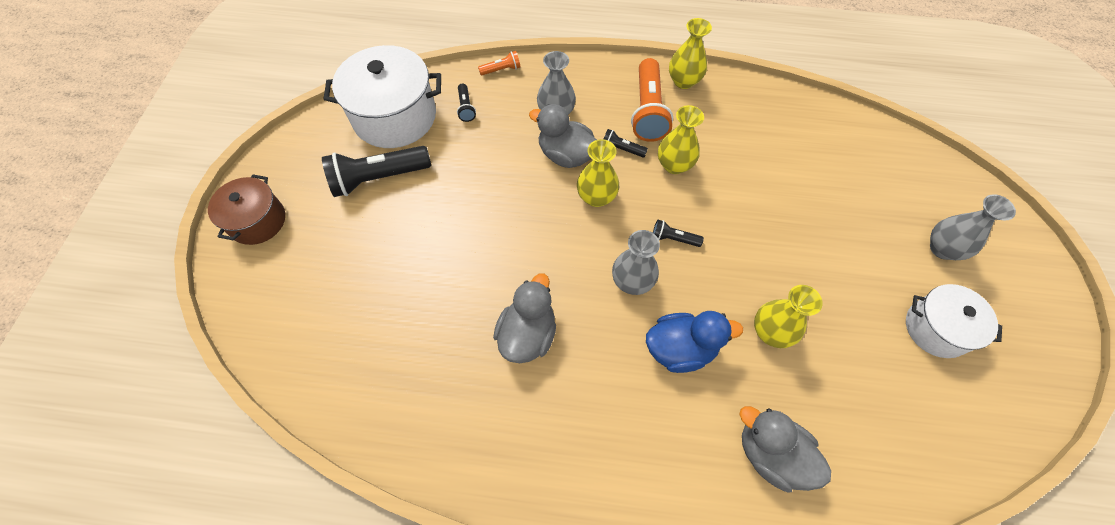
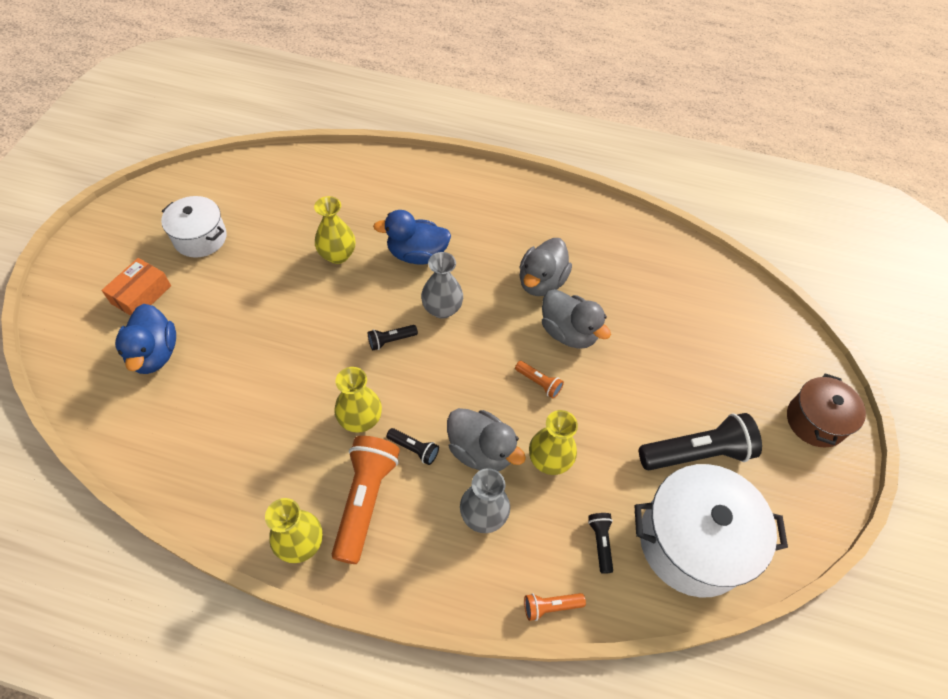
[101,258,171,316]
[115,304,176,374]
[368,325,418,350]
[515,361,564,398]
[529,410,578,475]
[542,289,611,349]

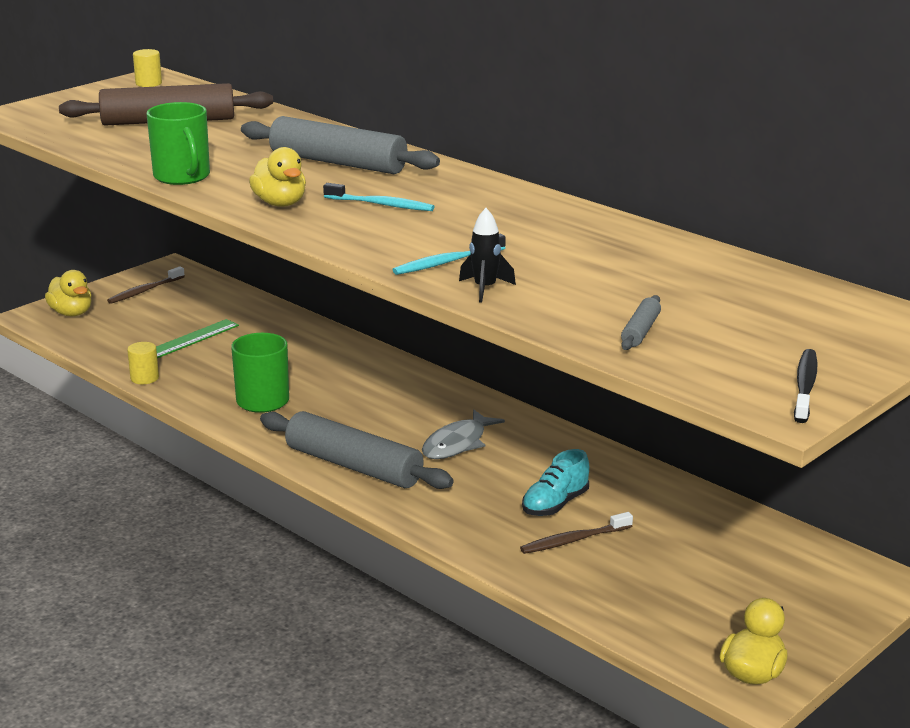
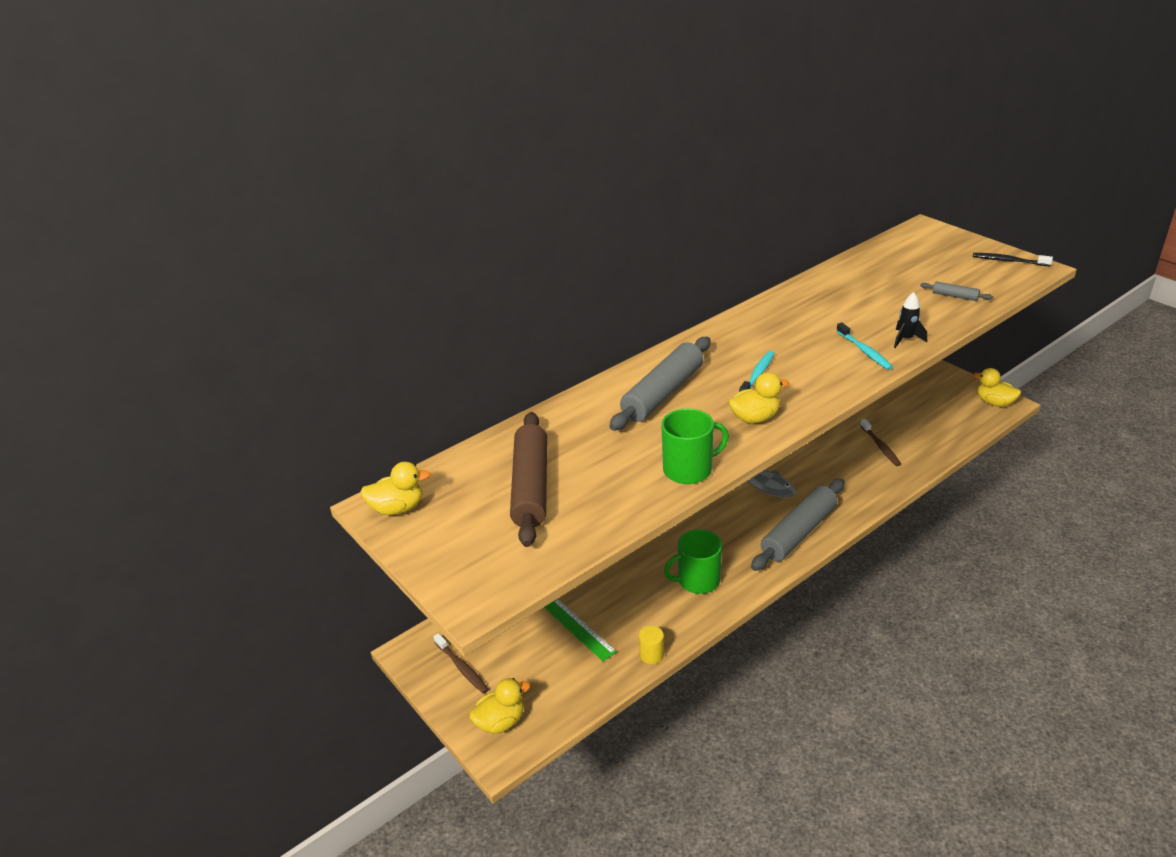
[360,462,430,515]
[522,449,589,516] (first image)

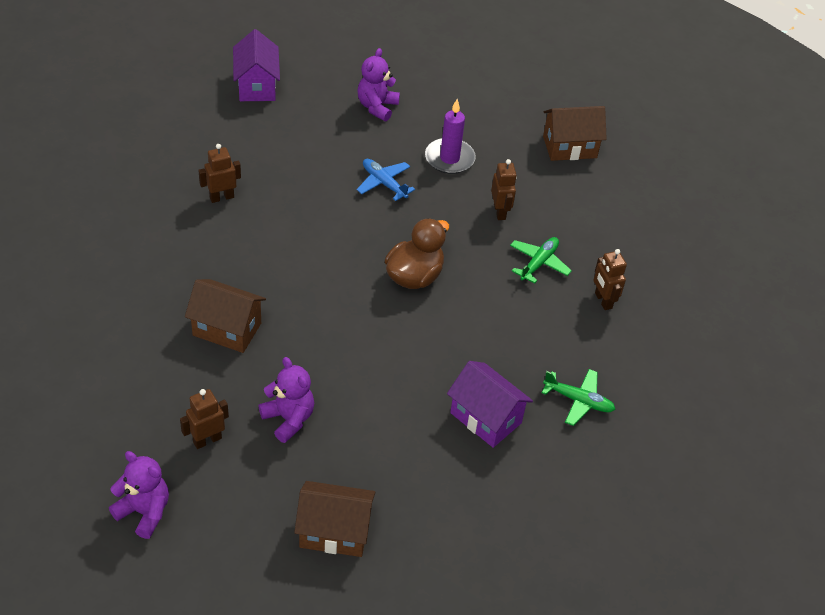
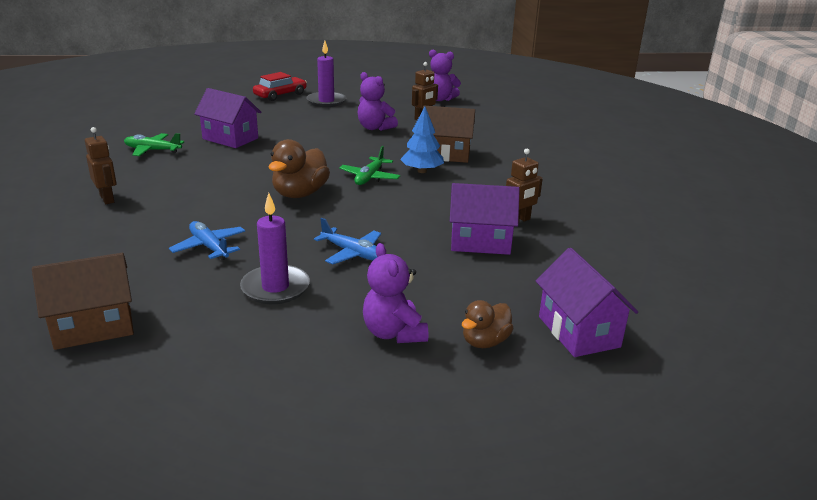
[169,221,245,260]
[253,72,307,101]
[306,41,346,107]
[339,146,400,185]
[363,243,428,343]
[400,106,444,173]
[450,183,520,255]
[462,300,514,348]

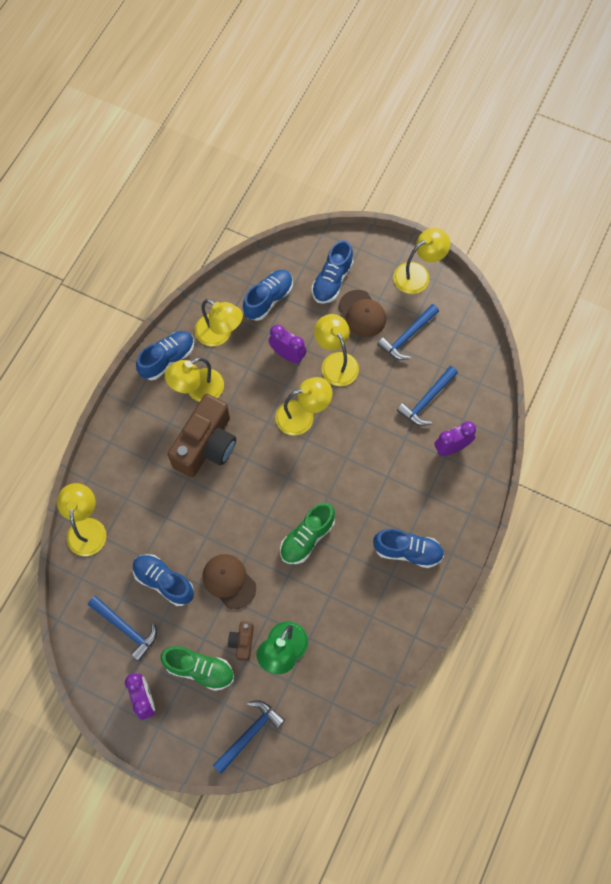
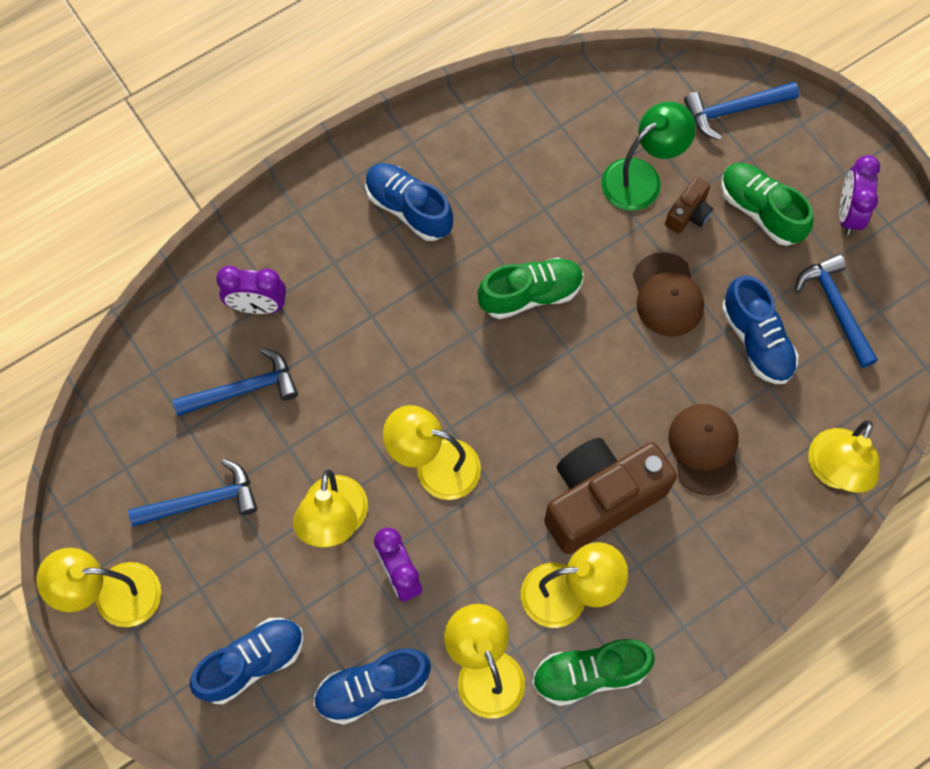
[532,639,655,706]
[669,404,739,495]

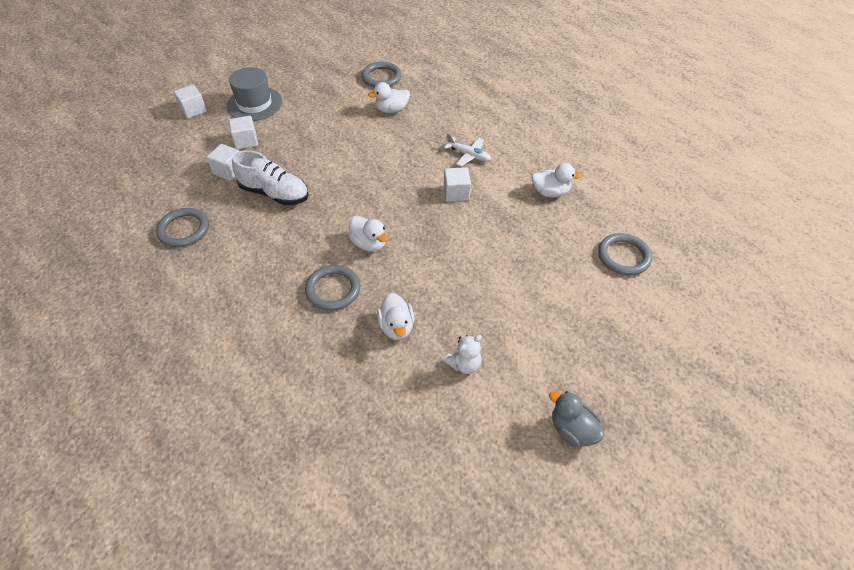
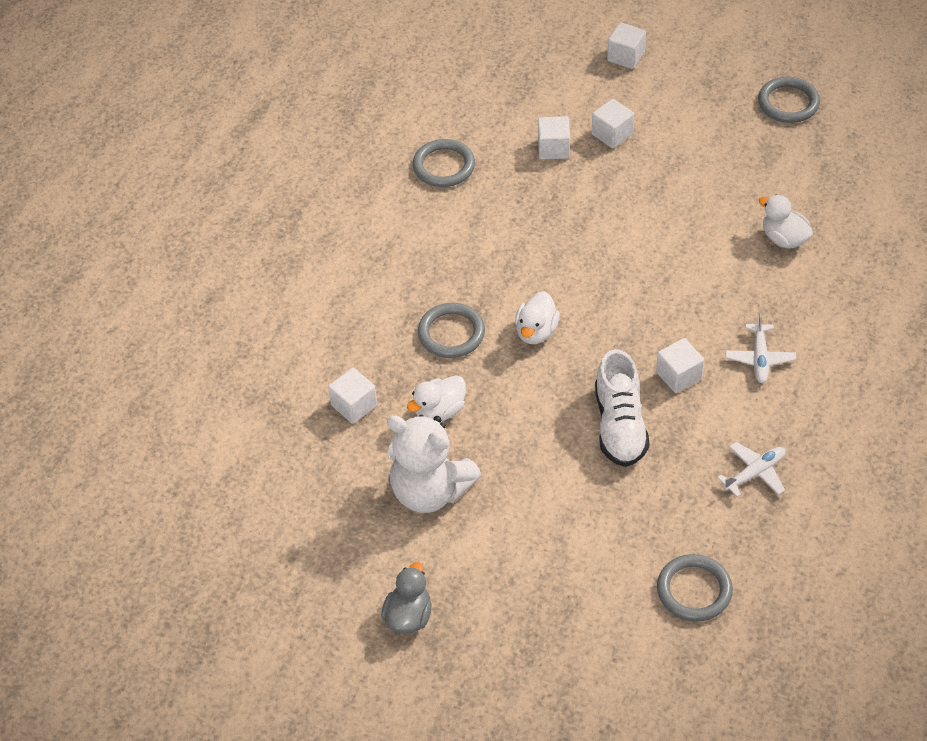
[328,368,377,424]
[387,415,482,513]
[595,349,649,467]
[717,442,786,497]
[758,77,820,123]
[227,67,283,121] (first image)

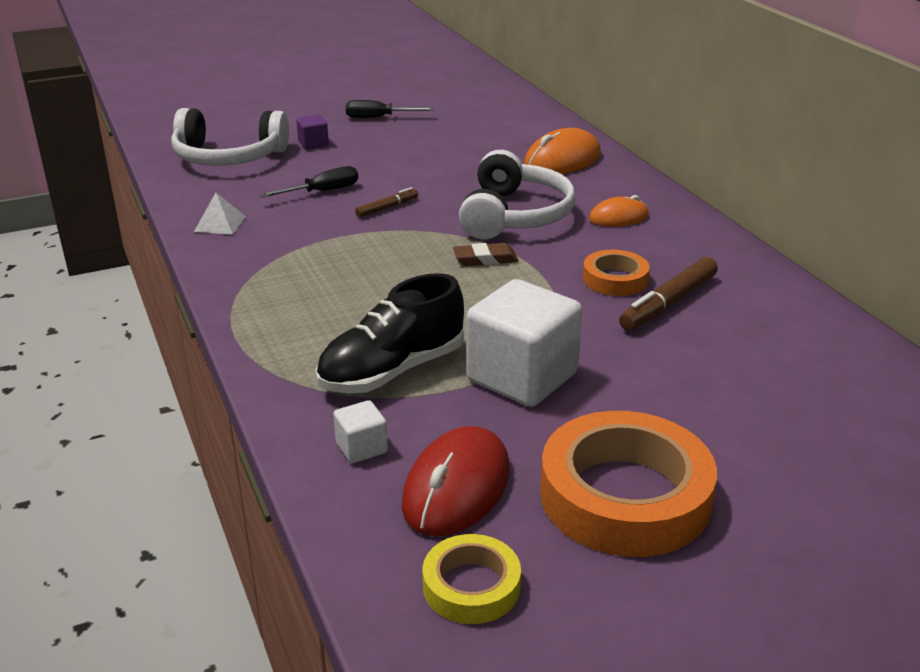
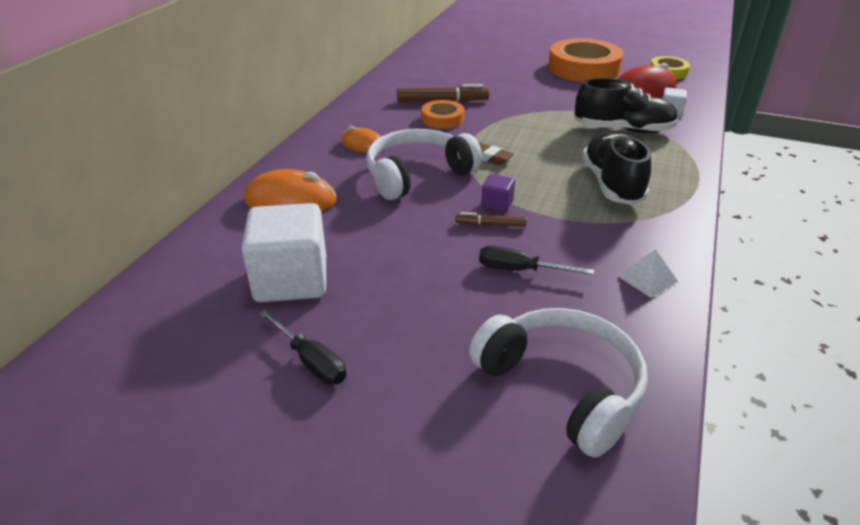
[242,203,326,302]
[481,174,515,213]
[582,132,651,205]

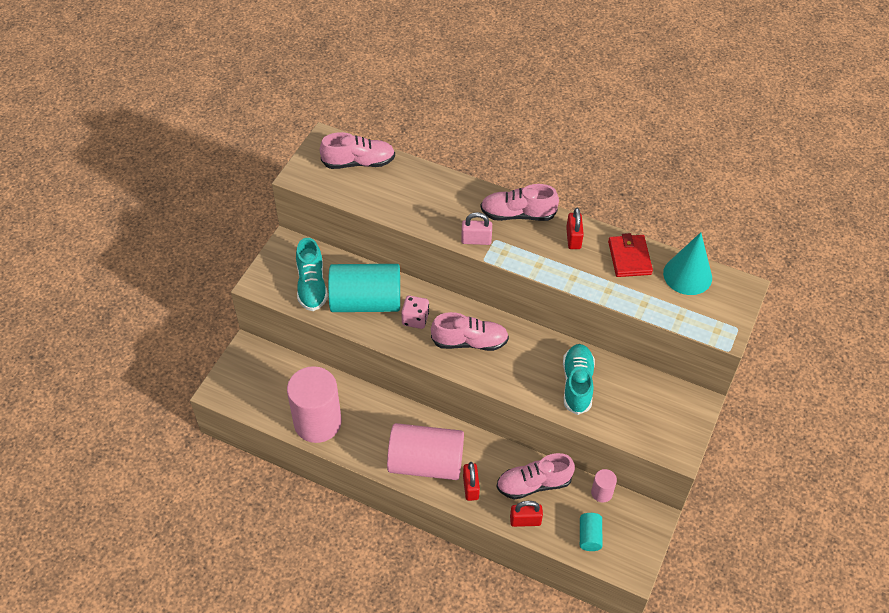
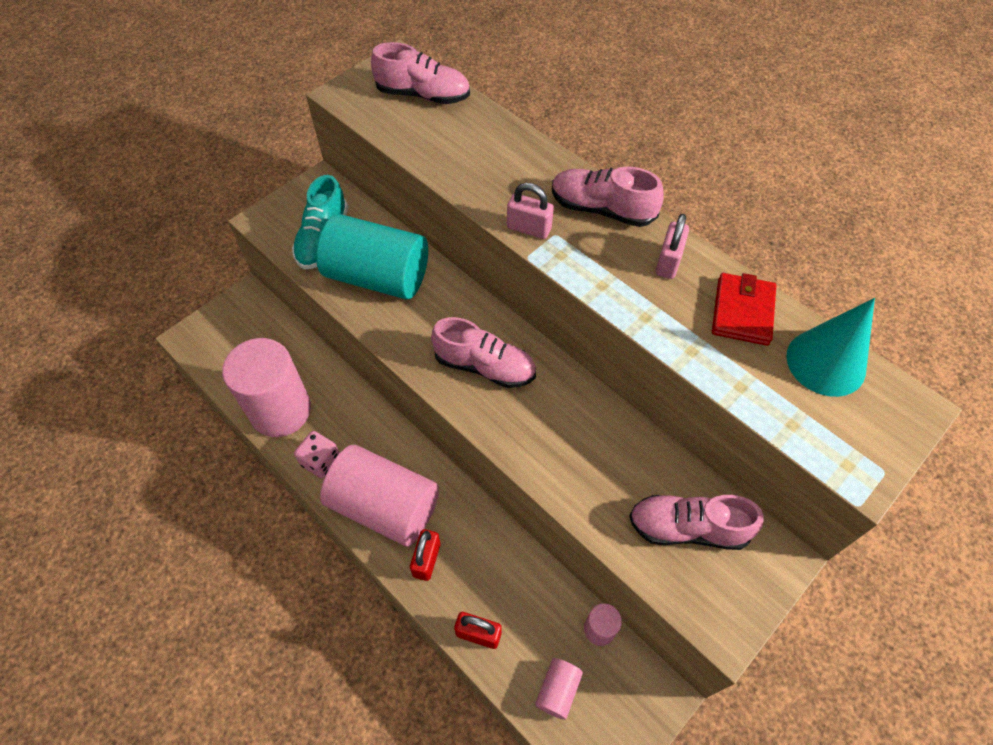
[294,431,340,478]
[535,658,583,720]
[629,495,764,550]
[655,214,689,279]
[563,344,595,415] (first image)

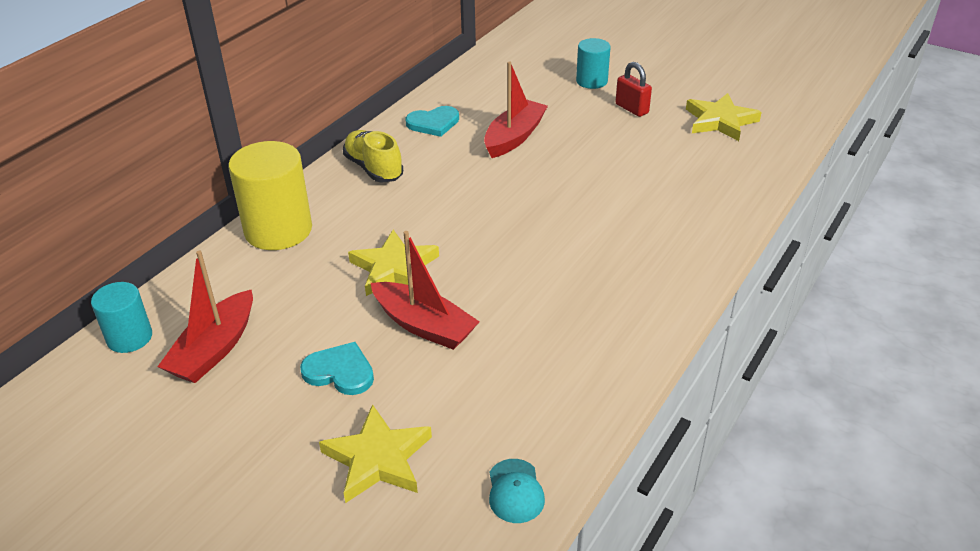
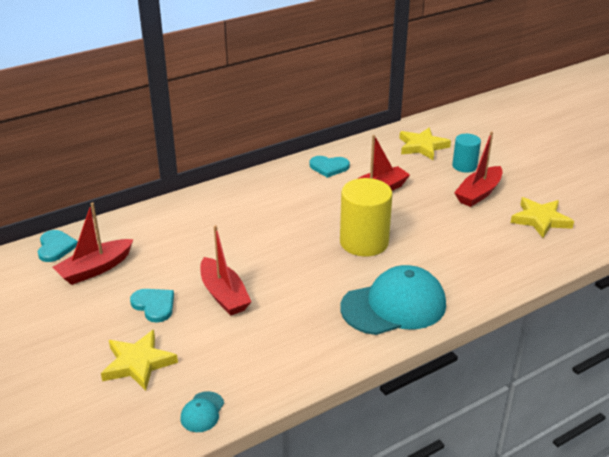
[38,230,78,262]
[340,178,393,256]
[340,265,446,335]
[399,128,451,160]
[454,132,503,207]
[343,130,403,183] (first image)

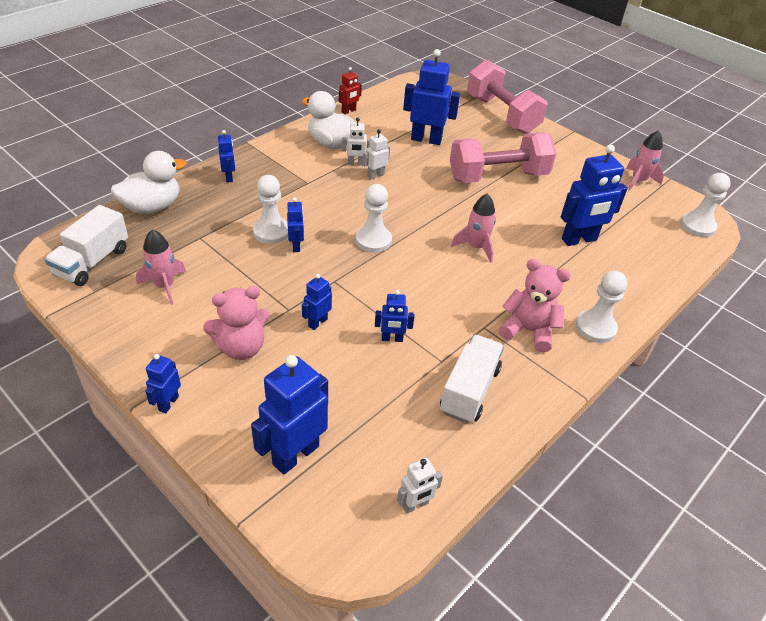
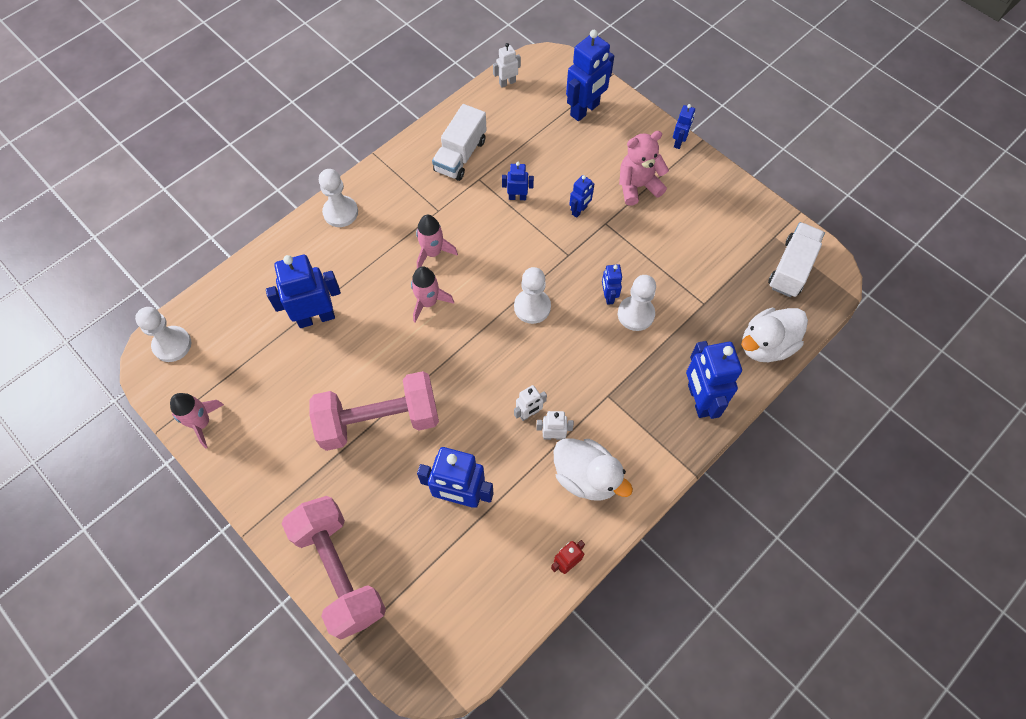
[416,215,458,268]
[686,341,742,419]
[499,259,571,353] (first image)

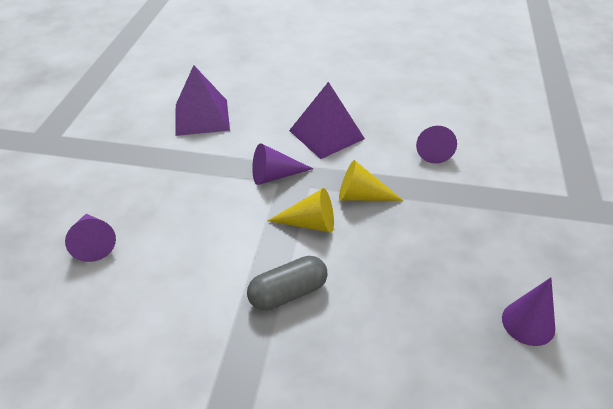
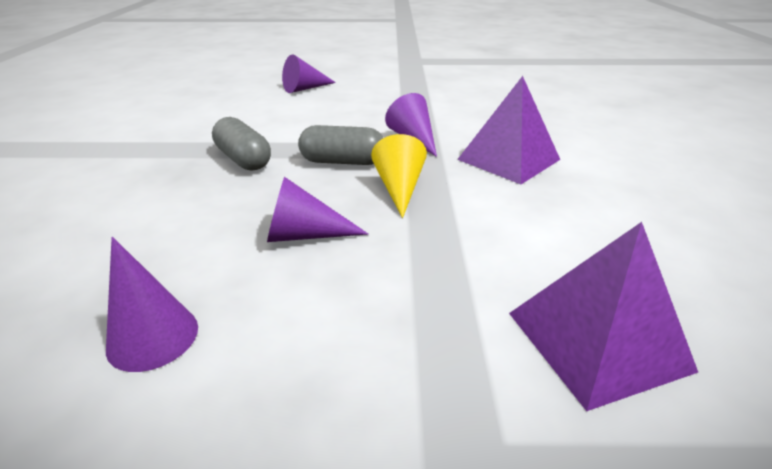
[267,177,368,242]
[298,125,383,165]
[509,222,698,411]

